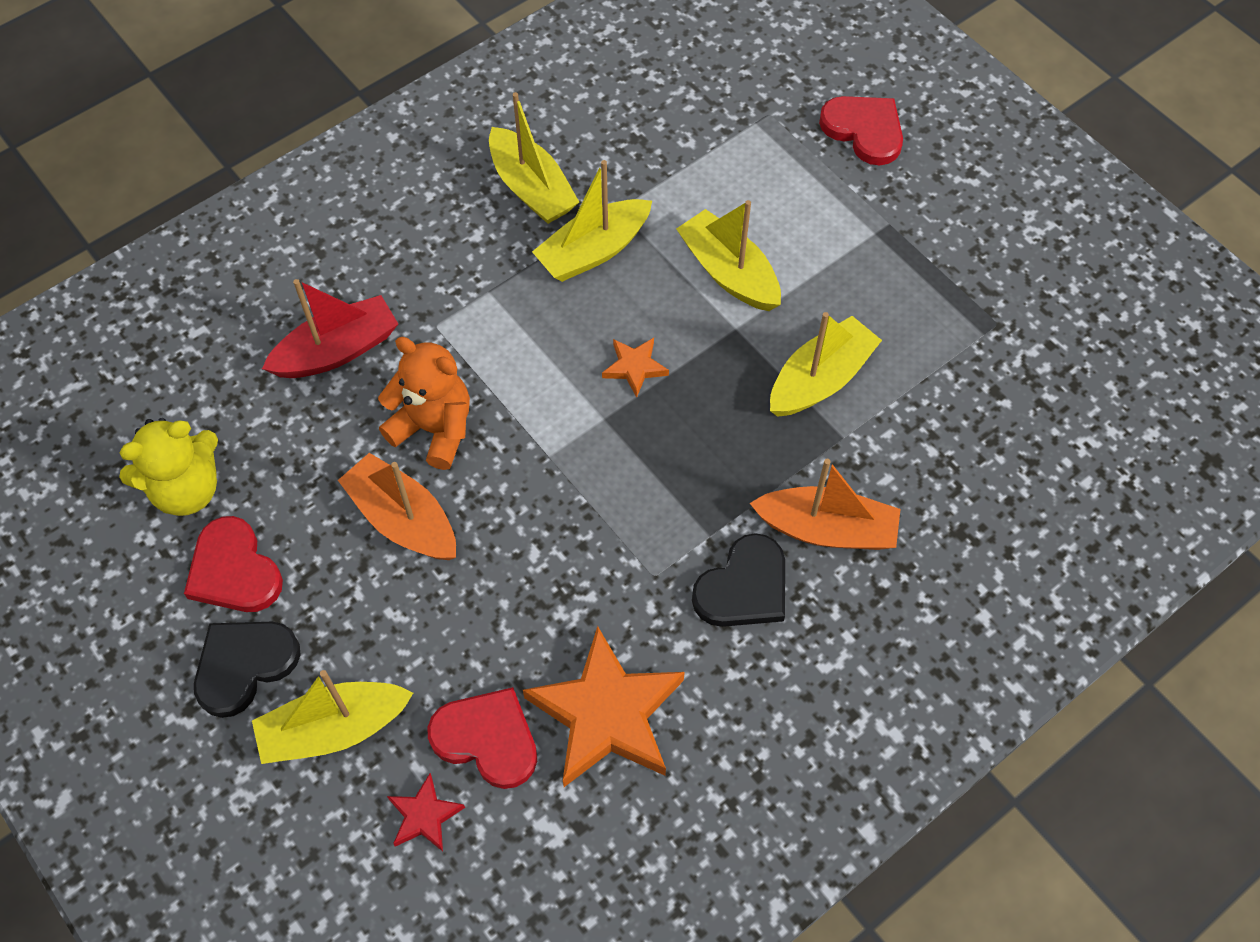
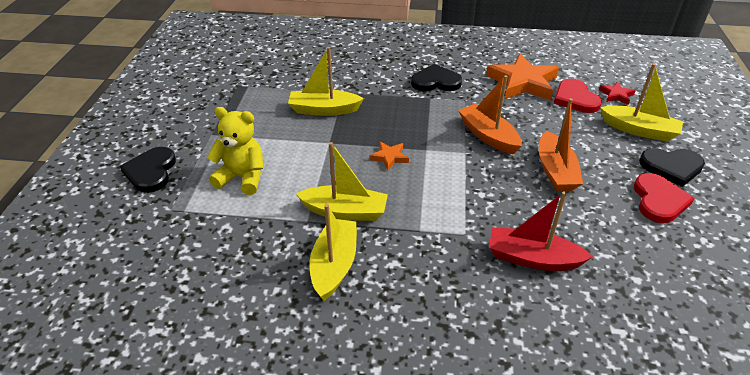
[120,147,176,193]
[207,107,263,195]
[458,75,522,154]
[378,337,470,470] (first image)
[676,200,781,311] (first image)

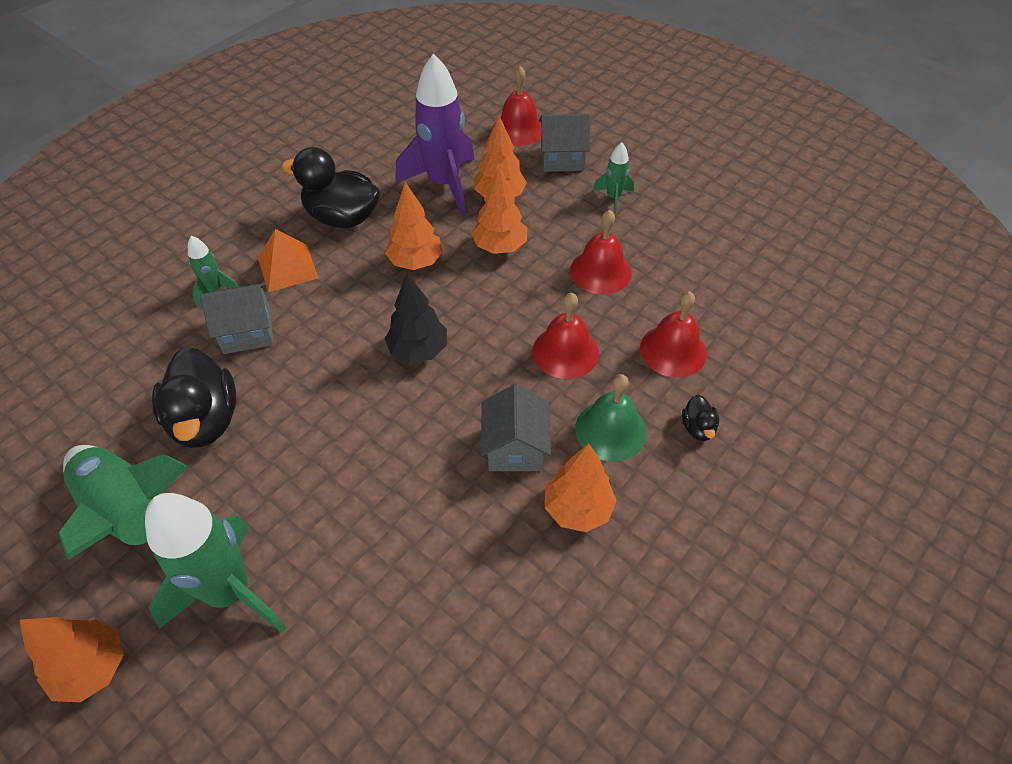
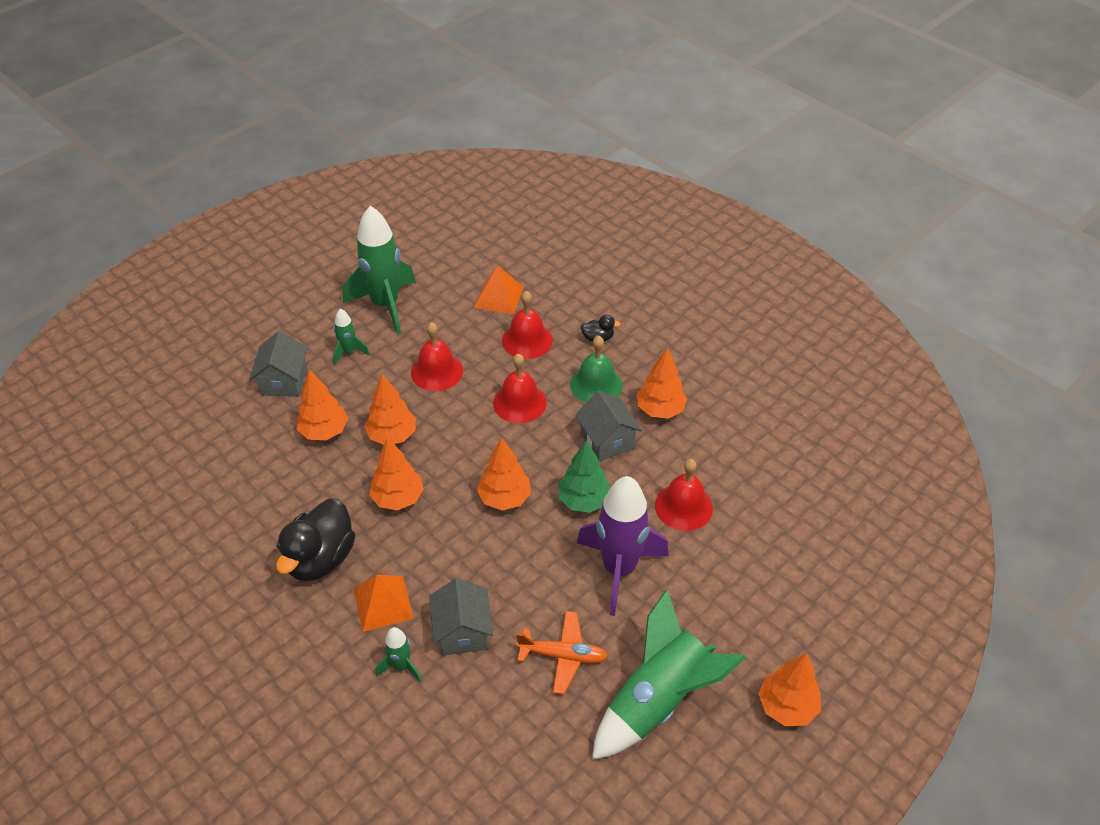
[343,206,416,334]
[474,265,524,314]
[477,437,531,510]
[516,611,608,694]
[558,440,611,513]
[575,391,642,462]
[577,476,669,616]
[655,459,713,531]

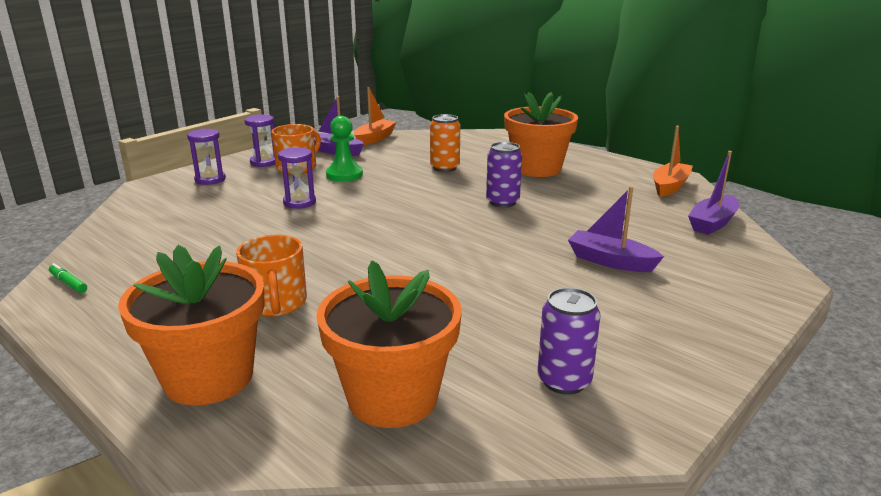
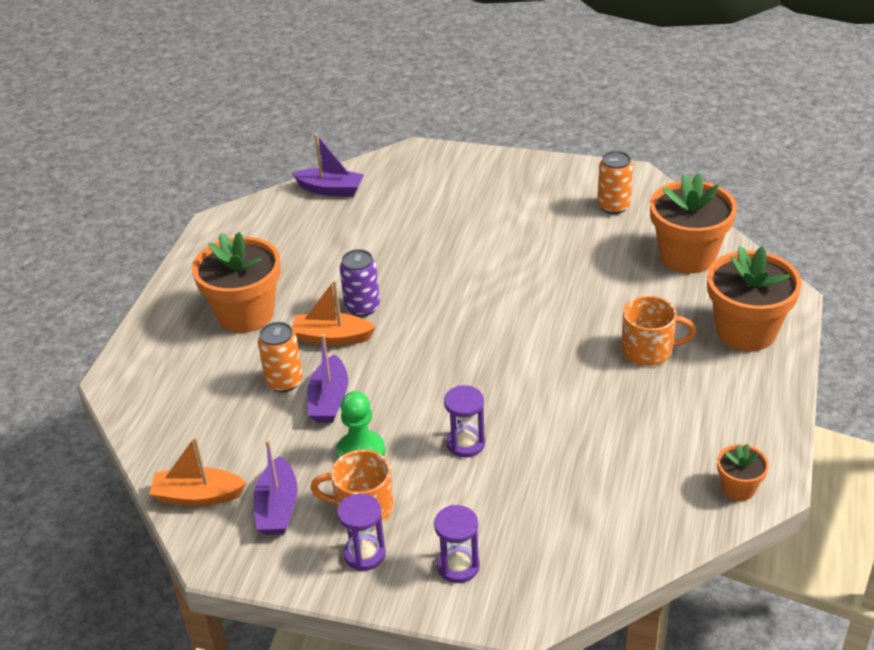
[292,280,376,346]
[307,334,348,423]
[597,151,633,214]
[621,296,697,366]
[717,444,769,501]

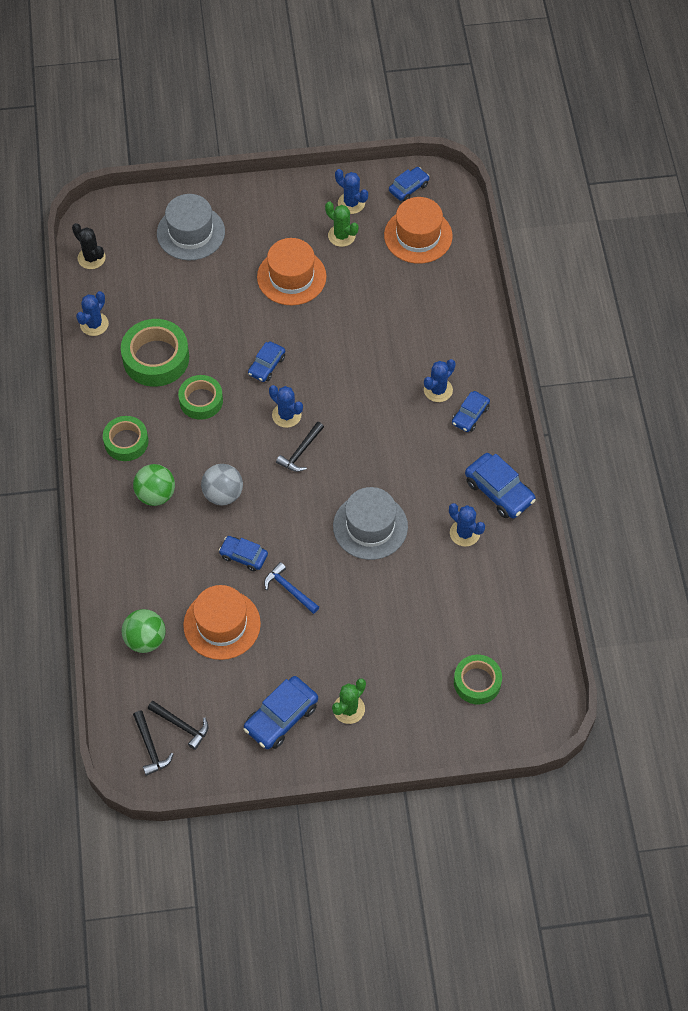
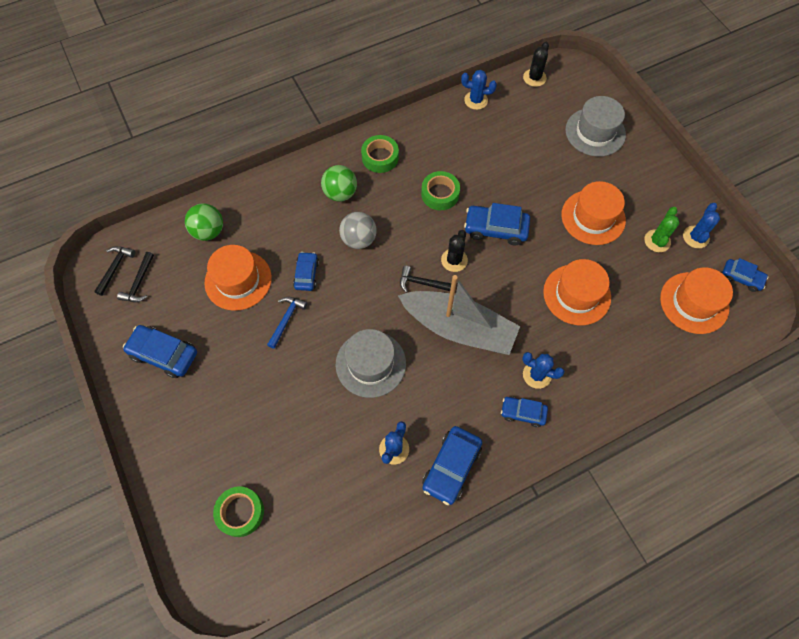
[94,246,135,296]
[398,275,520,355]
[441,230,468,272]
[464,203,530,246]
[543,259,611,325]
[121,319,189,387] (first image)
[332,678,366,724] (first image)

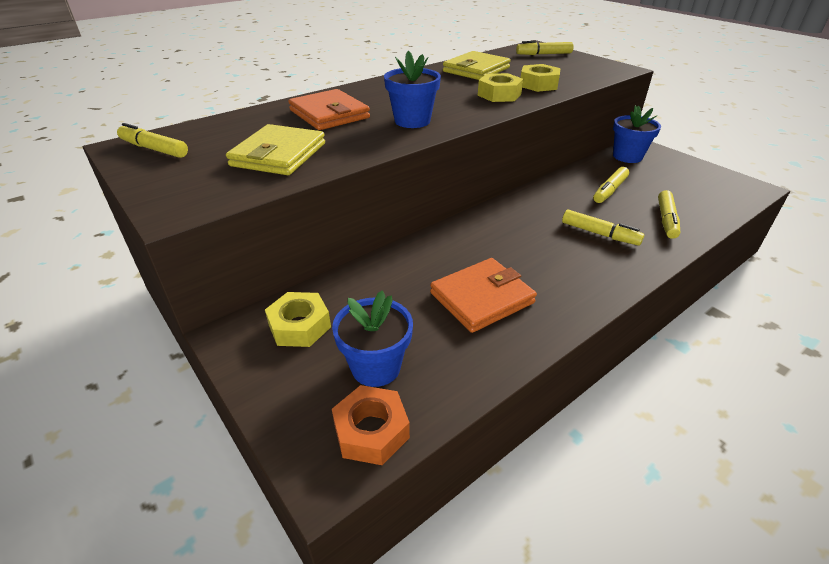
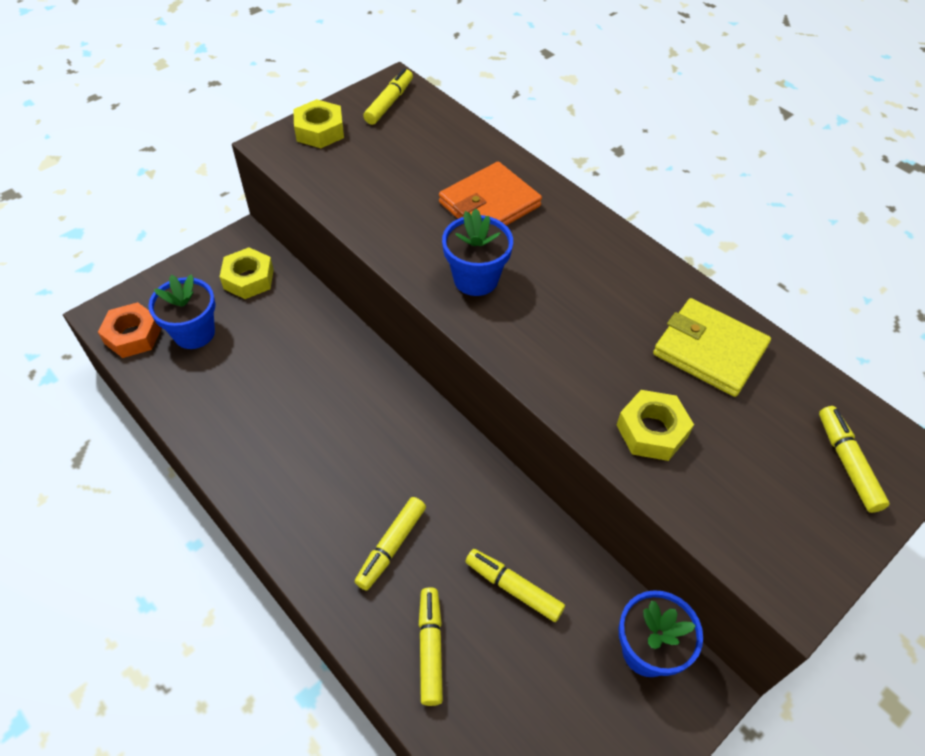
[293,99,344,148]
[419,587,443,706]
[226,124,325,175] (first image)
[430,258,537,333] (first image)

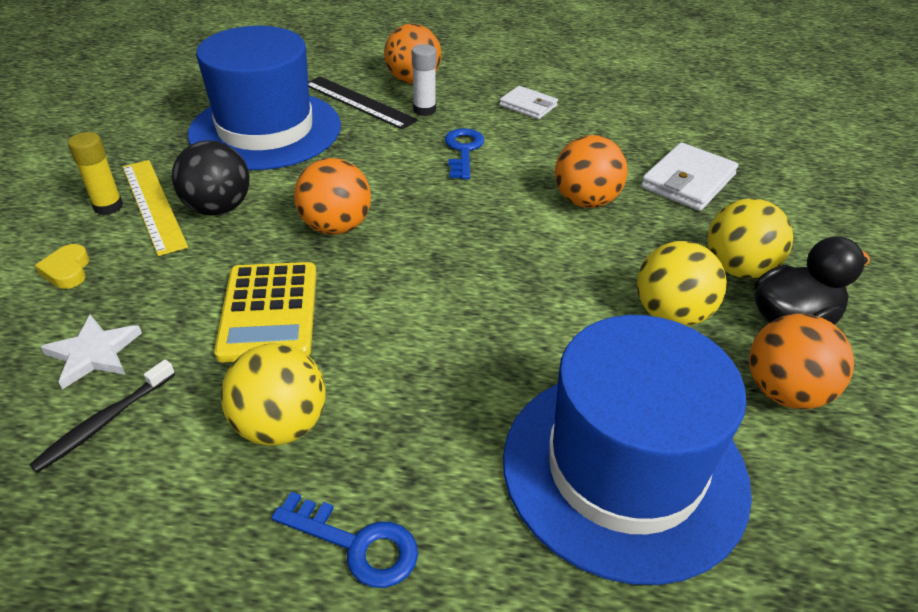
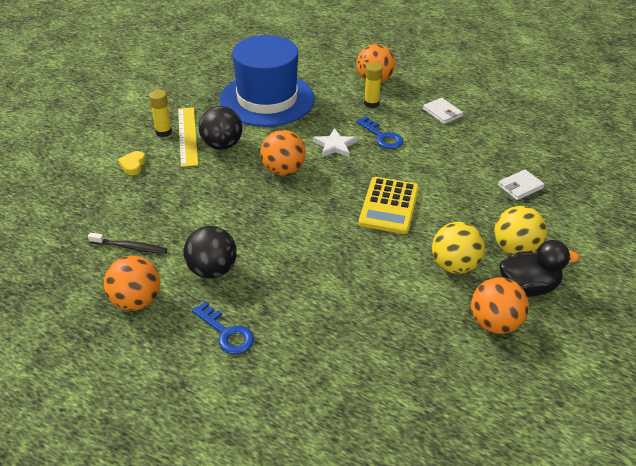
[88,233,167,254]
[104,256,160,311]
[183,226,237,279]
[313,128,357,157]
[356,116,403,149]
[359,177,419,234]
[364,63,382,108]
[498,170,545,200]
[308,76,418,129] (first image)
[503,315,752,585] (first image)

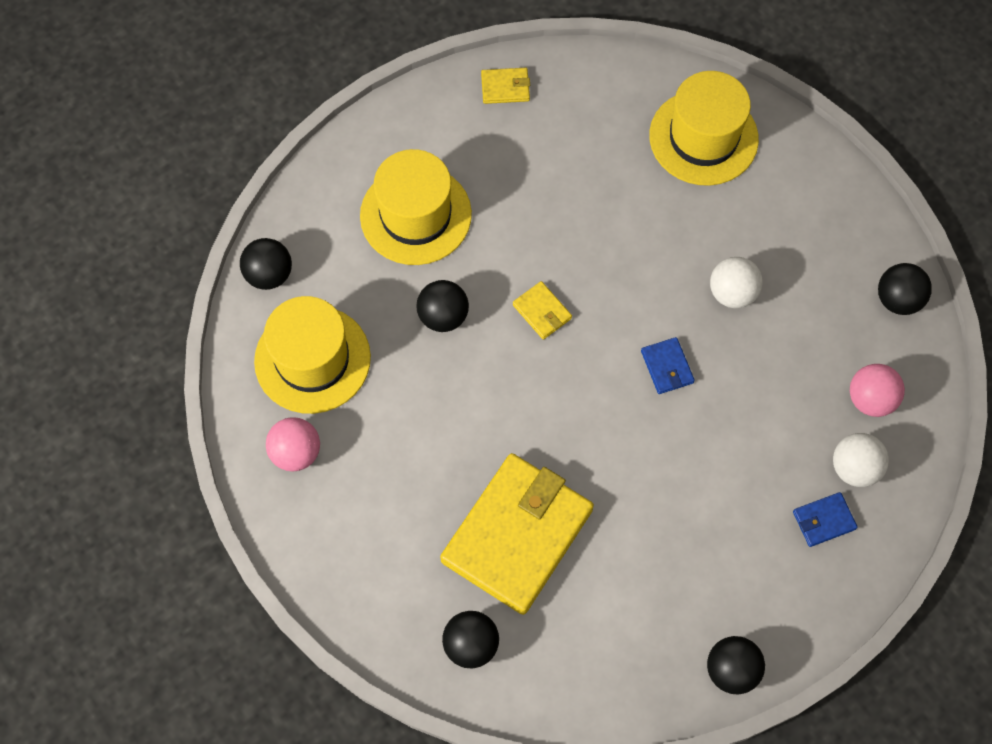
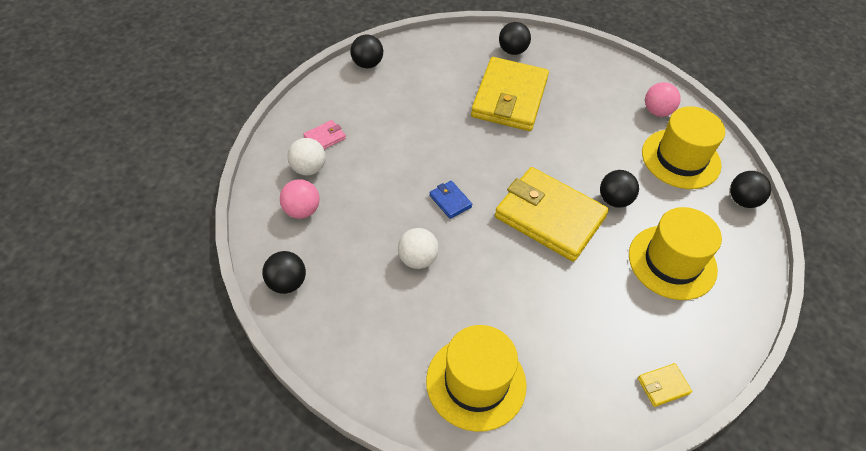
[303,120,346,149]
[495,167,609,262]

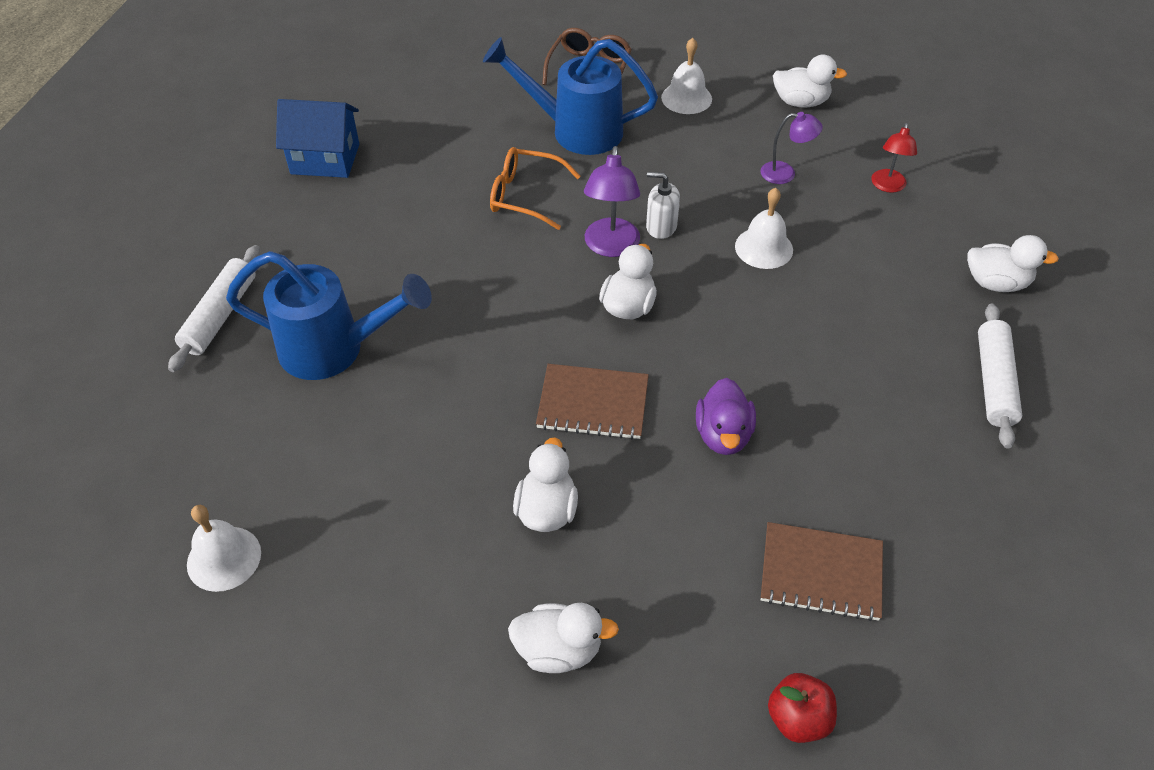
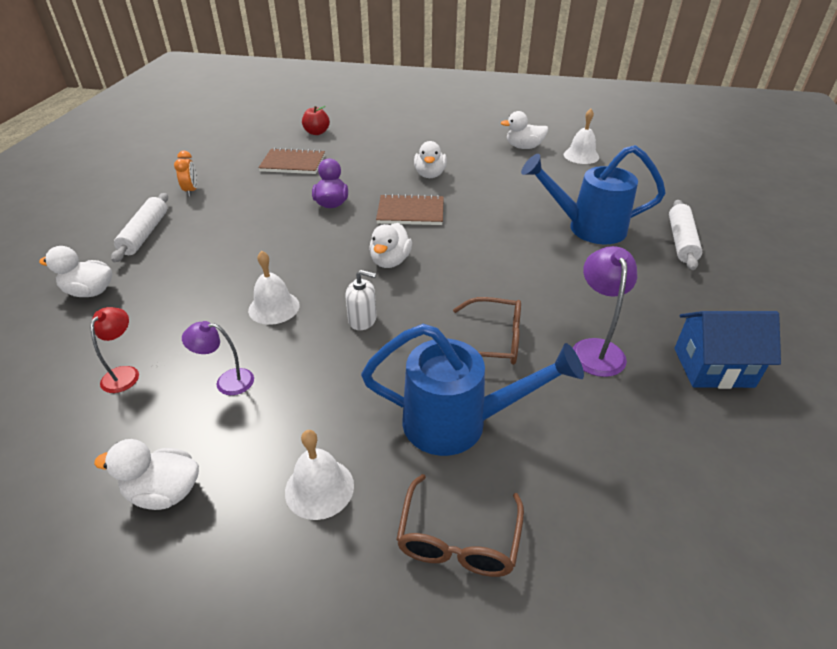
[174,151,198,196]
[453,297,521,365]
[501,111,548,149]
[573,246,637,377]

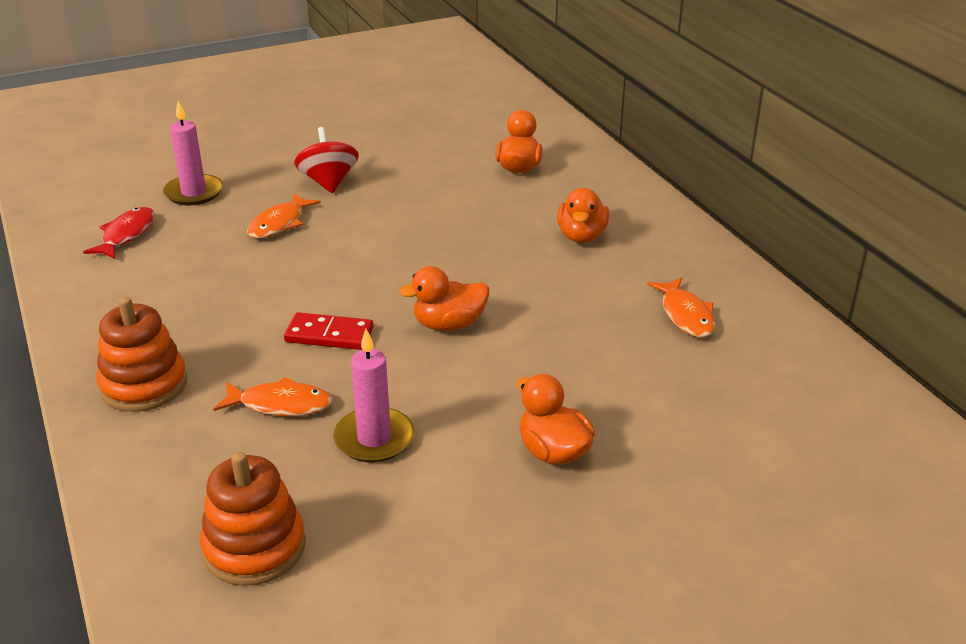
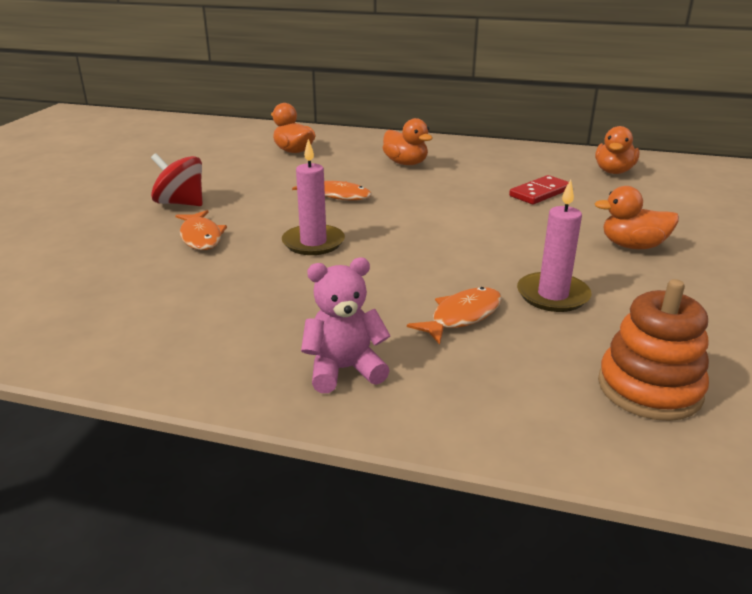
[282,139,345,255]
[292,181,372,200]
[301,258,391,393]
[509,175,569,204]
[595,126,640,174]
[83,207,155,259] (first image)

